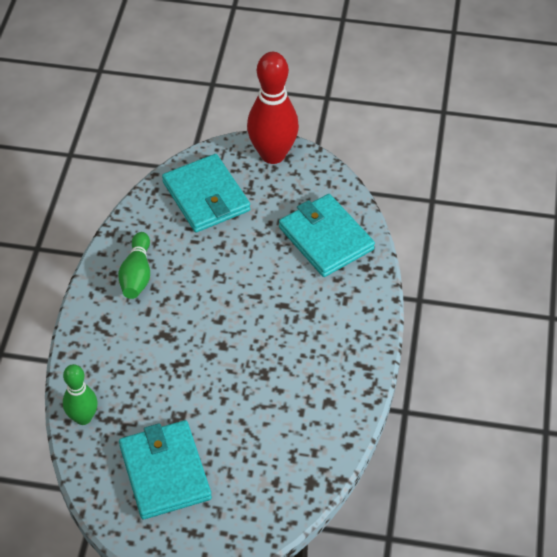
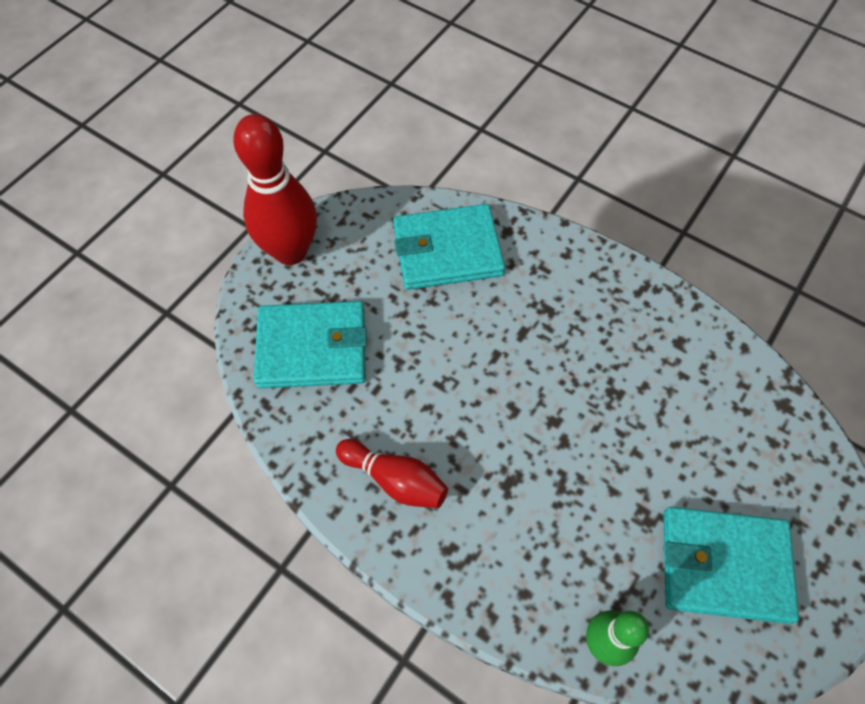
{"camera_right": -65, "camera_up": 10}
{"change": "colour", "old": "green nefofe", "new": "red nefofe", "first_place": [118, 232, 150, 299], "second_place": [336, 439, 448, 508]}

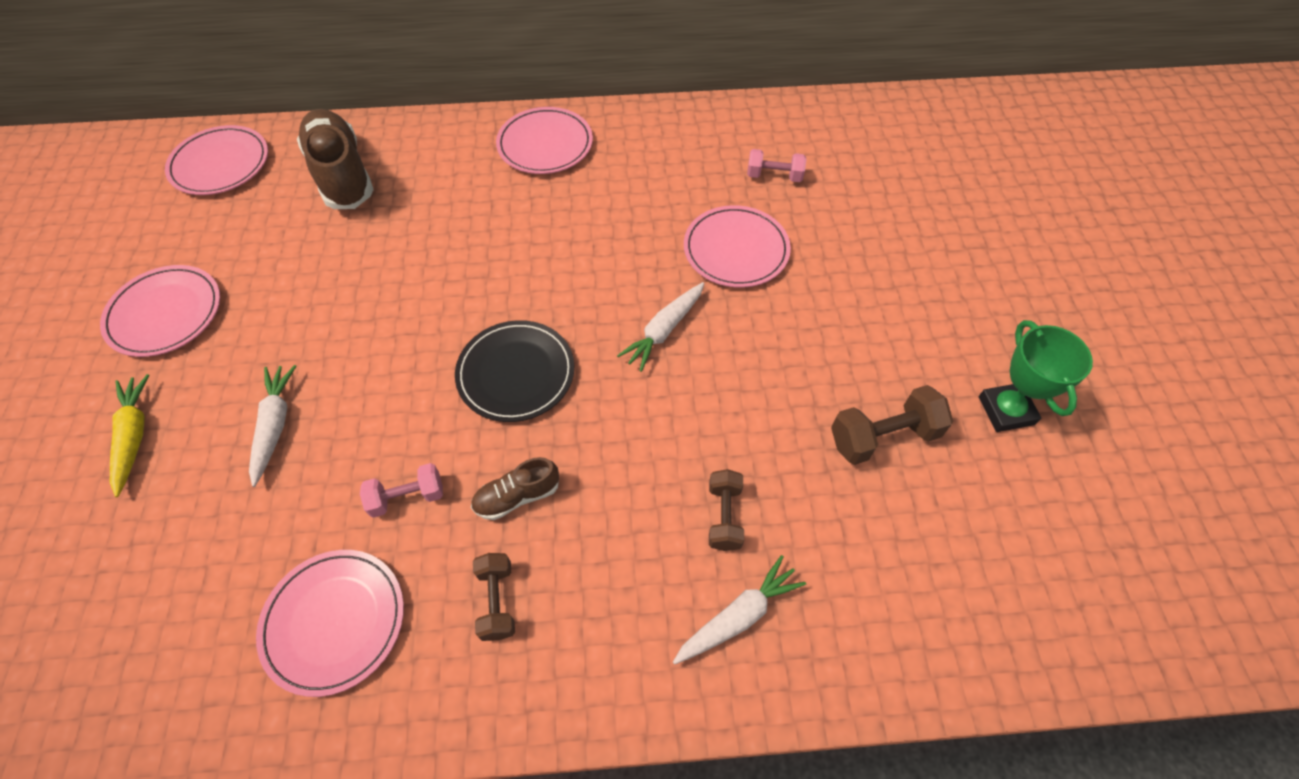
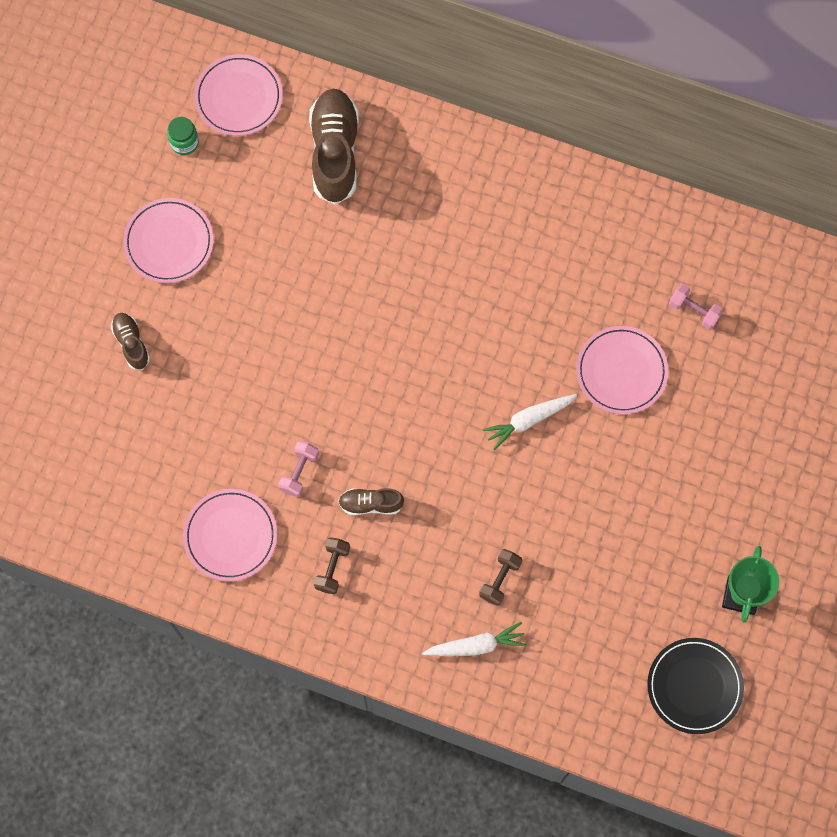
{"camera_right": 25, "camera_up": 15}
{"change": "missing", "old": "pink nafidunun", "first_place": [496, 107, 593, 174]}
{"change": "relocated", "old": "black nafidunun", "first_place": [455, 320, 574, 422], "second_place": [647, 638, 744, 734]}
{"change": "missing", "old": "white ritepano", "first_place": [249, 365, 296, 487]}
{"change": "exchanged", "old": "yellow ritepano", "new": "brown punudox", "first_place": [110, 374, 149, 497], "second_place": [111, 313, 150, 370]}
{"change": "missing", "old": "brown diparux", "first_place": [831, 385, 953, 465]}
{"change": "spun", "old": "pink diparux", "first_place": [360, 463, 443, 518], "second_place": [278, 441, 319, 497], "degrees": -75}
{"change": "appeared", "new": "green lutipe", "second_place": [167, 117, 199, 155]}

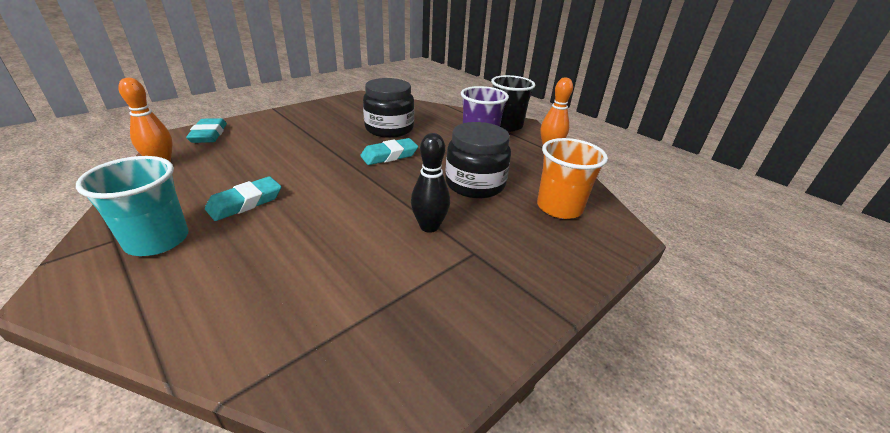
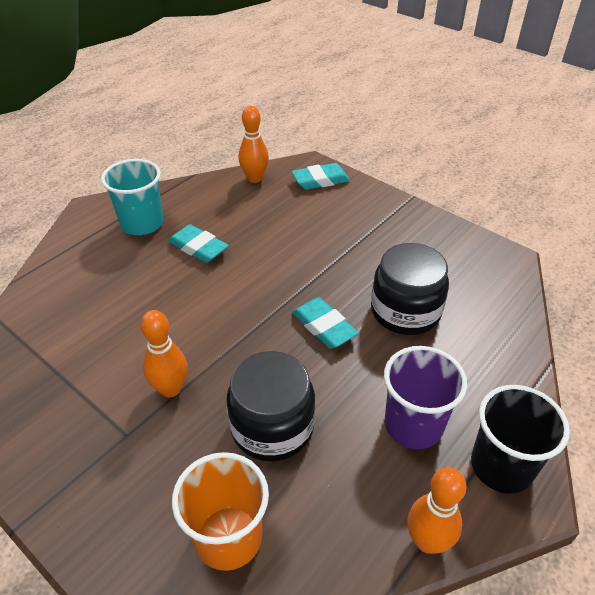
{"camera_right": 85, "camera_up": 10}
{"change": "colour", "old": "black nefofe", "new": "orange nefofe", "first_place": [411, 133, 450, 233], "second_place": [141, 310, 188, 397]}

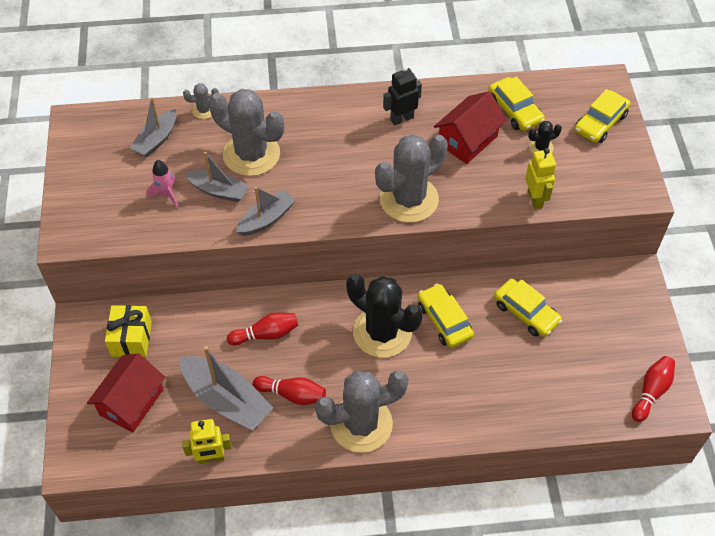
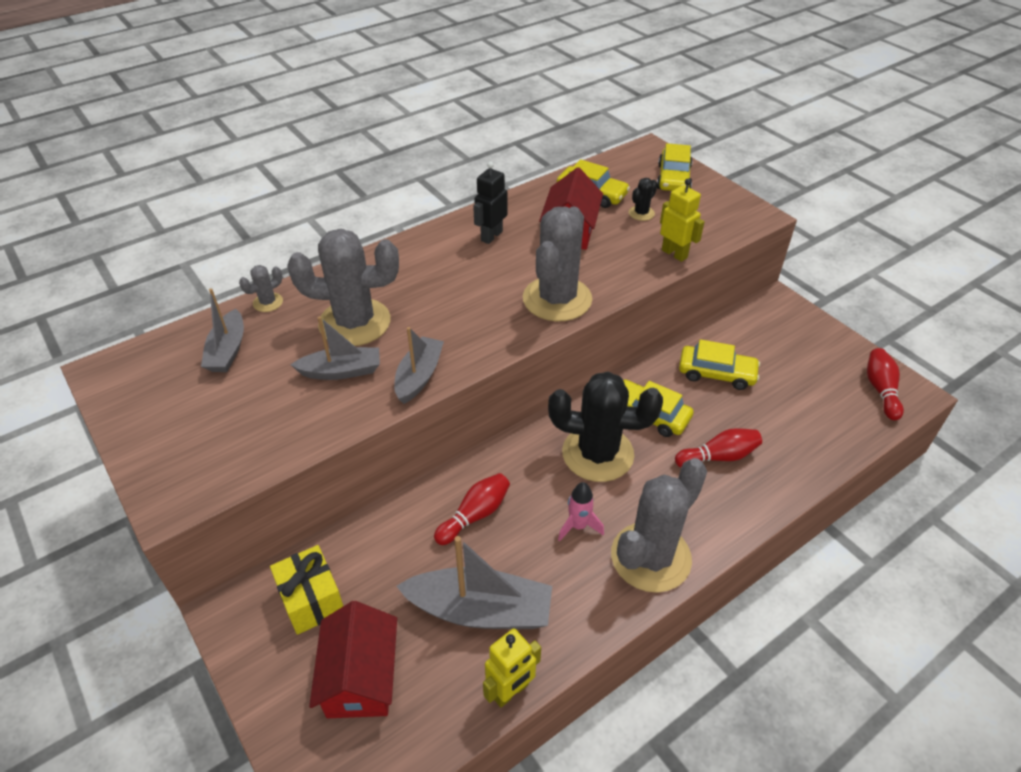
{"camera_right": -30, "camera_up": -10}
{"change": "relocated", "old": "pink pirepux", "first_place": [146, 160, 179, 208], "second_place": [558, 482, 604, 541]}
{"change": "relocated", "old": "red nefofe", "first_place": [253, 376, 326, 405], "second_place": [675, 428, 762, 467]}

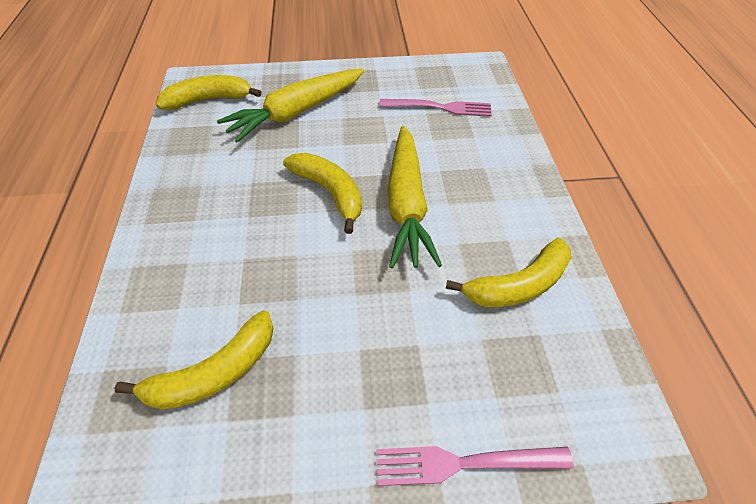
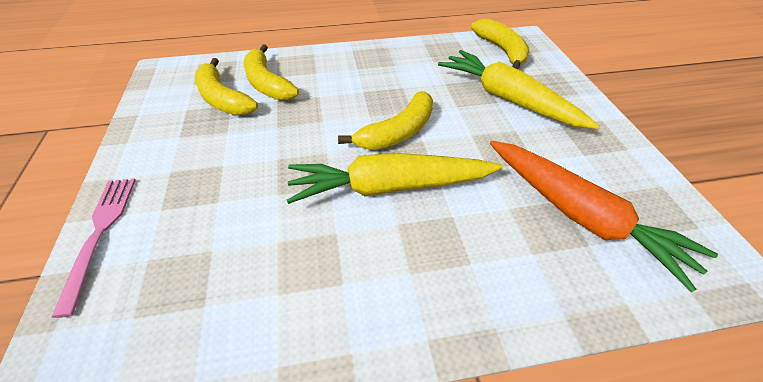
{"camera_right": 85, "camera_up": -5}
{"change": "exchanged", "old": "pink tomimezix", "new": "orange ritepano", "first_place": [379, 99, 492, 117], "second_place": [490, 141, 718, 292]}
{"change": "relocated", "old": "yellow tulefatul", "first_place": [446, 238, 571, 307], "second_place": [244, 44, 299, 101]}

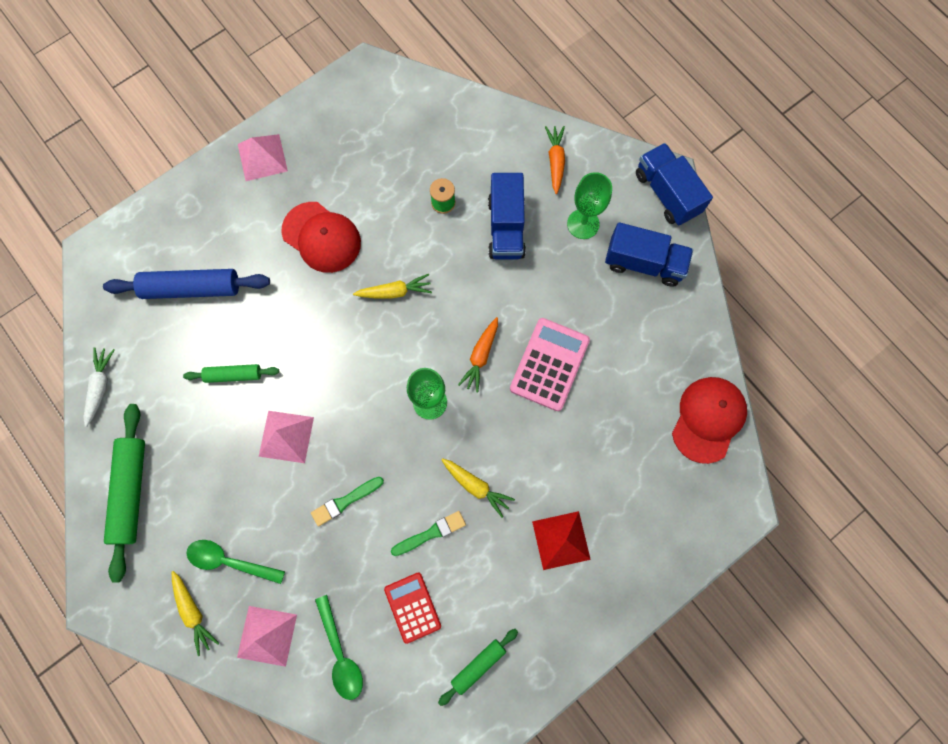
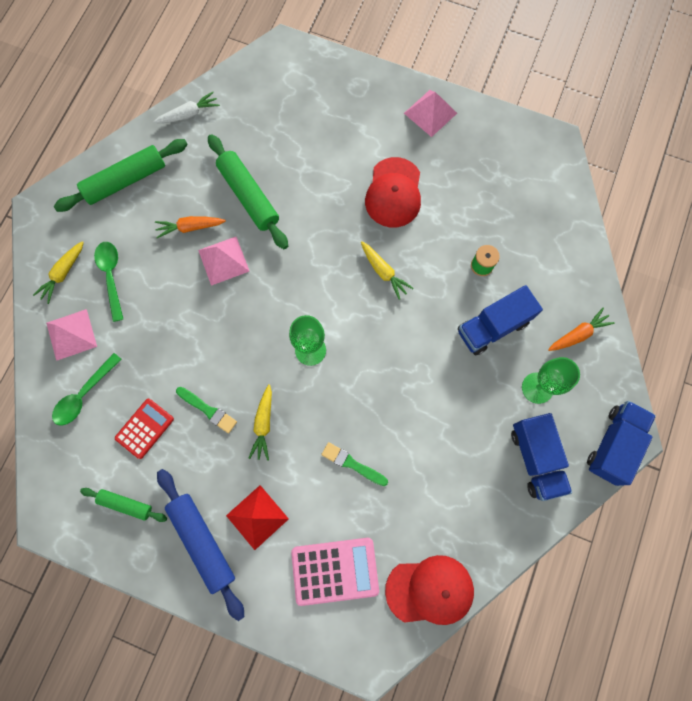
{"camera_right": 60, "camera_up": 0}
{"change": "relocated", "old": "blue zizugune", "first_place": [103, 269, 270, 299], "second_place": [157, 469, 244, 621]}
{"change": "relocated", "old": "orange ritepano", "first_place": [458, 317, 498, 393], "second_place": [155, 216, 226, 238]}
{"change": "relocated", "old": "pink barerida", "first_place": [510, 318, 590, 411], "second_place": [291, 538, 379, 606]}
{"change": "size", "old": "green zizugune", "first_place": [183, 364, 279, 383], "second_place": [208, 134, 288, 249], "factor": 1.77}
{"change": "relocated", "old": "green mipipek", "first_place": [311, 477, 384, 526], "second_place": [321, 442, 388, 486]}

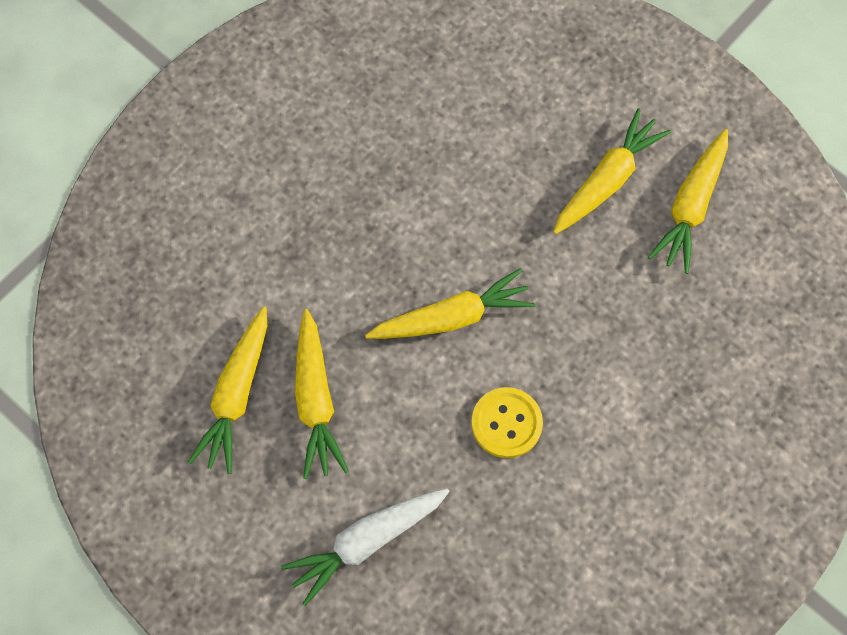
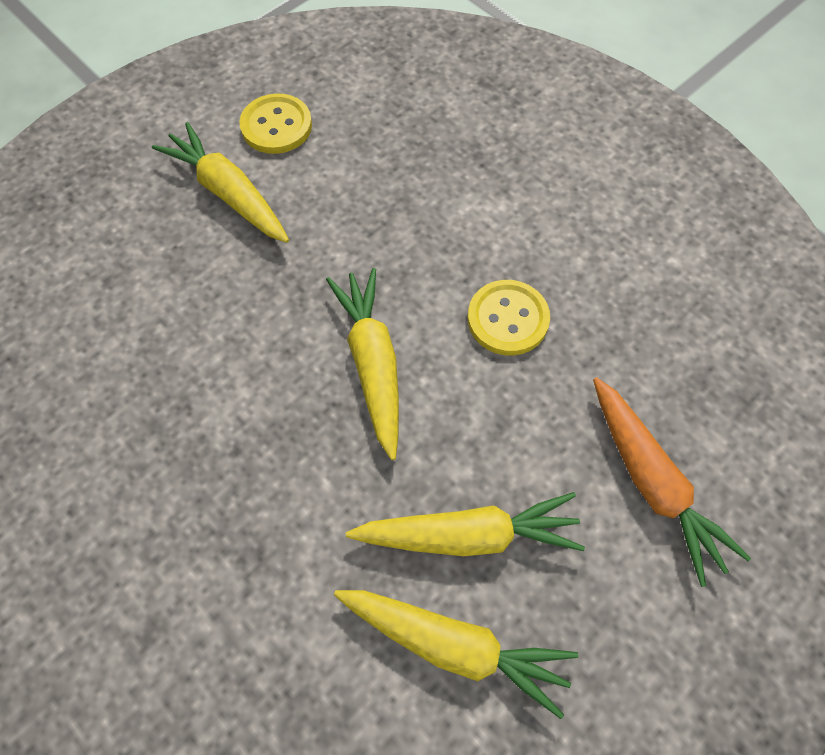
{"camera_right": -85, "camera_up": -5}
{"change": "exchanged", "old": "yellow ritepano", "new": "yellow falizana", "first_place": [648, 129, 728, 274], "second_place": [239, 93, 312, 154]}
{"change": "colour", "old": "white ritepano", "new": "orange ritepano", "first_place": [281, 488, 450, 606], "second_place": [593, 377, 751, 587]}

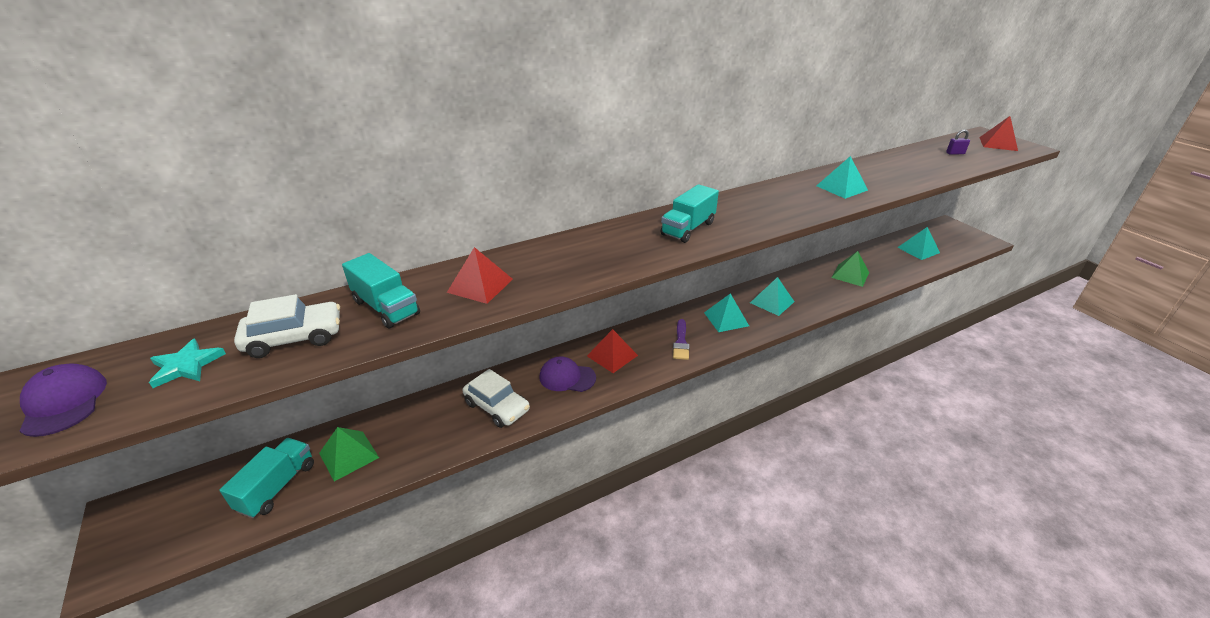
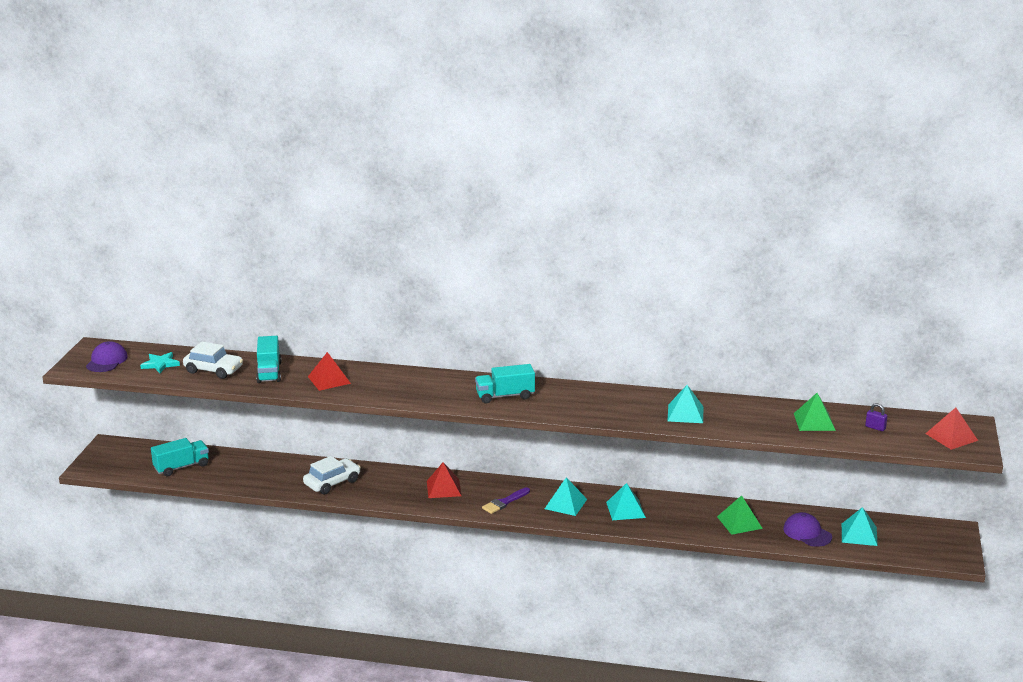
{"camera_right": 40, "camera_up": -10}
{"change": "relocated", "old": "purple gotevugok", "first_place": [539, 356, 596, 392], "second_place": [783, 512, 832, 547]}
{"change": "spun", "old": "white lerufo", "first_place": [463, 369, 530, 428], "second_place": [303, 456, 361, 494], "degrees": -120}
{"change": "relocated", "old": "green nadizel", "first_place": [319, 427, 379, 481], "second_place": [794, 393, 836, 431]}

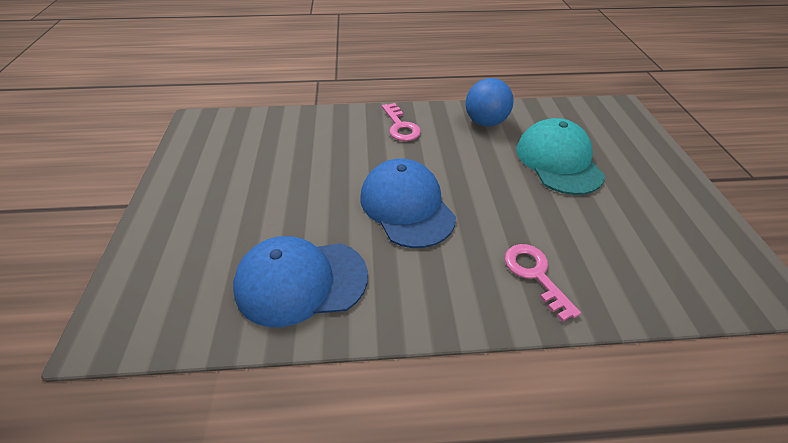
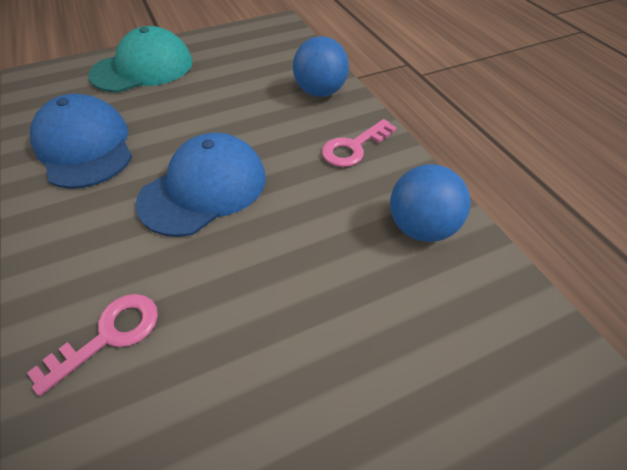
{"camera_right": 70, "camera_up": 5}
{"change": "relocated", "old": "turquoise gotevugok", "first_place": [517, 118, 605, 195], "second_place": [88, 26, 192, 93]}
{"change": "appeared", "new": "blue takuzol", "second_place": [293, 36, 349, 97]}

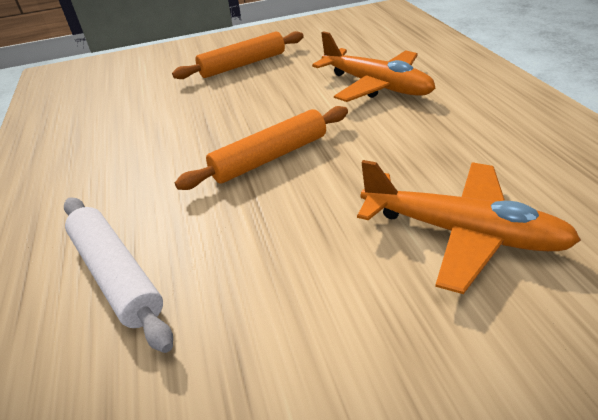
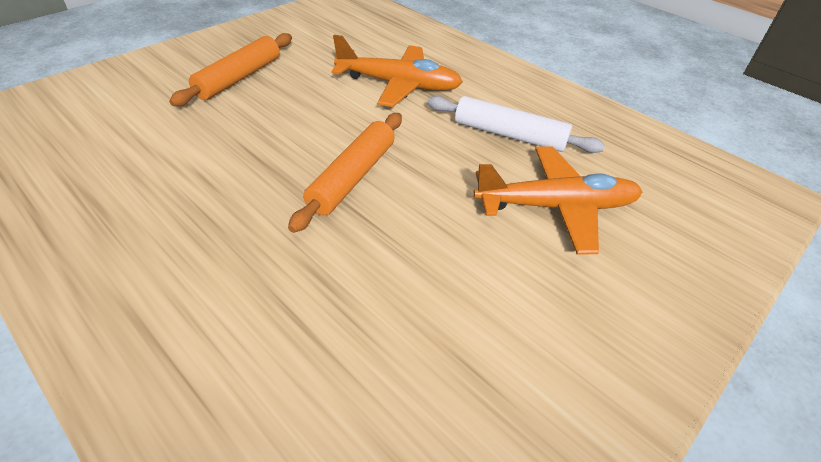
{"camera_right": -35, "camera_up": 5}
{"change": "relocated", "old": "white zizugune", "first_place": [64, 197, 173, 353], "second_place": [427, 96, 605, 153]}

